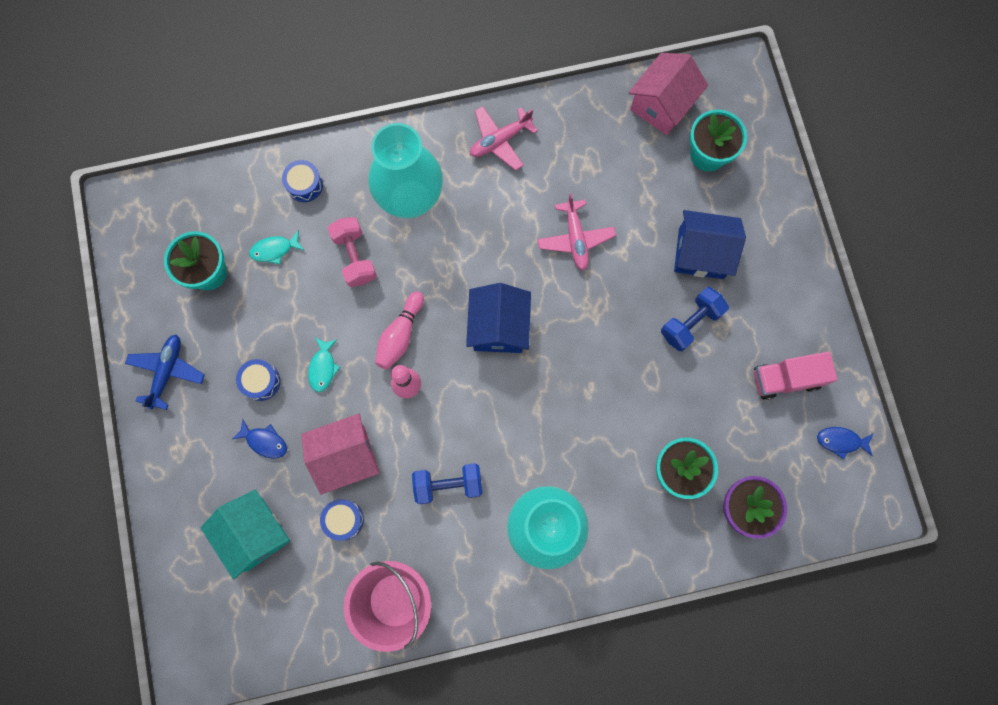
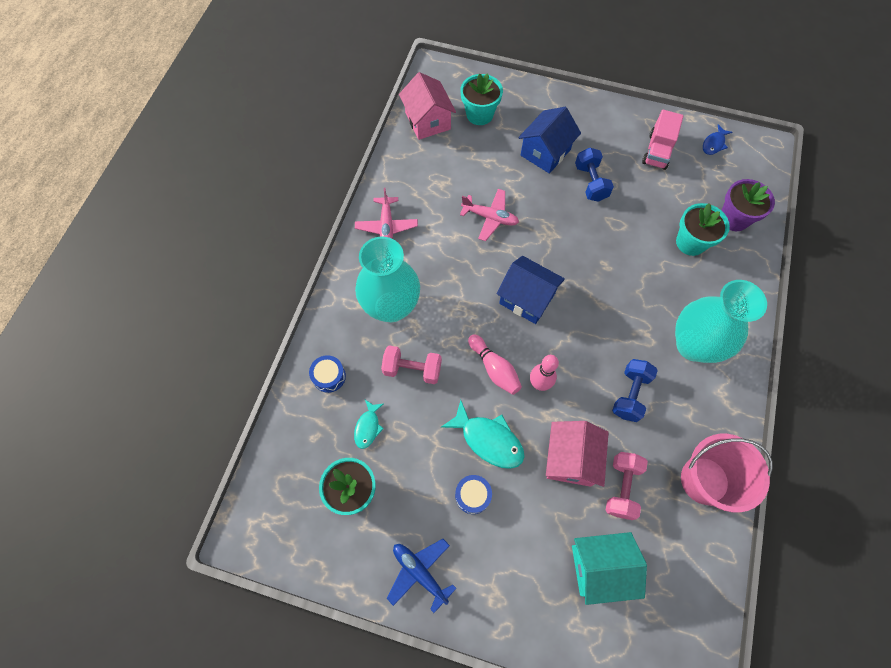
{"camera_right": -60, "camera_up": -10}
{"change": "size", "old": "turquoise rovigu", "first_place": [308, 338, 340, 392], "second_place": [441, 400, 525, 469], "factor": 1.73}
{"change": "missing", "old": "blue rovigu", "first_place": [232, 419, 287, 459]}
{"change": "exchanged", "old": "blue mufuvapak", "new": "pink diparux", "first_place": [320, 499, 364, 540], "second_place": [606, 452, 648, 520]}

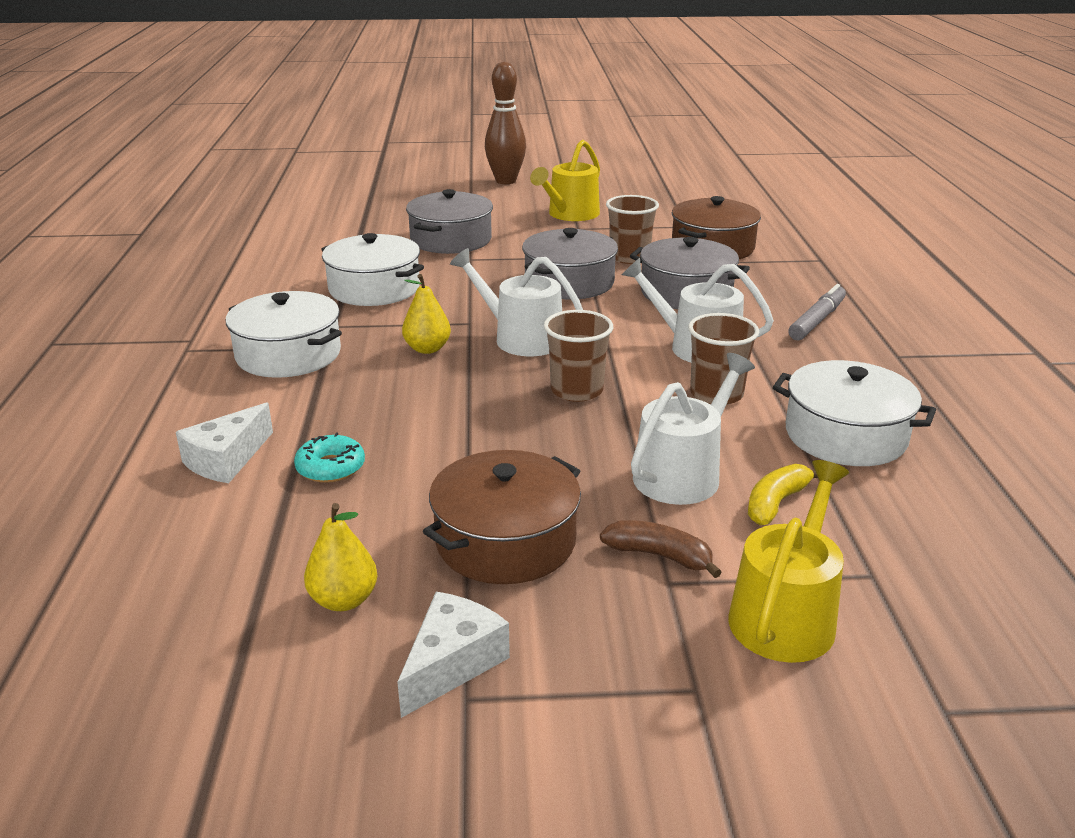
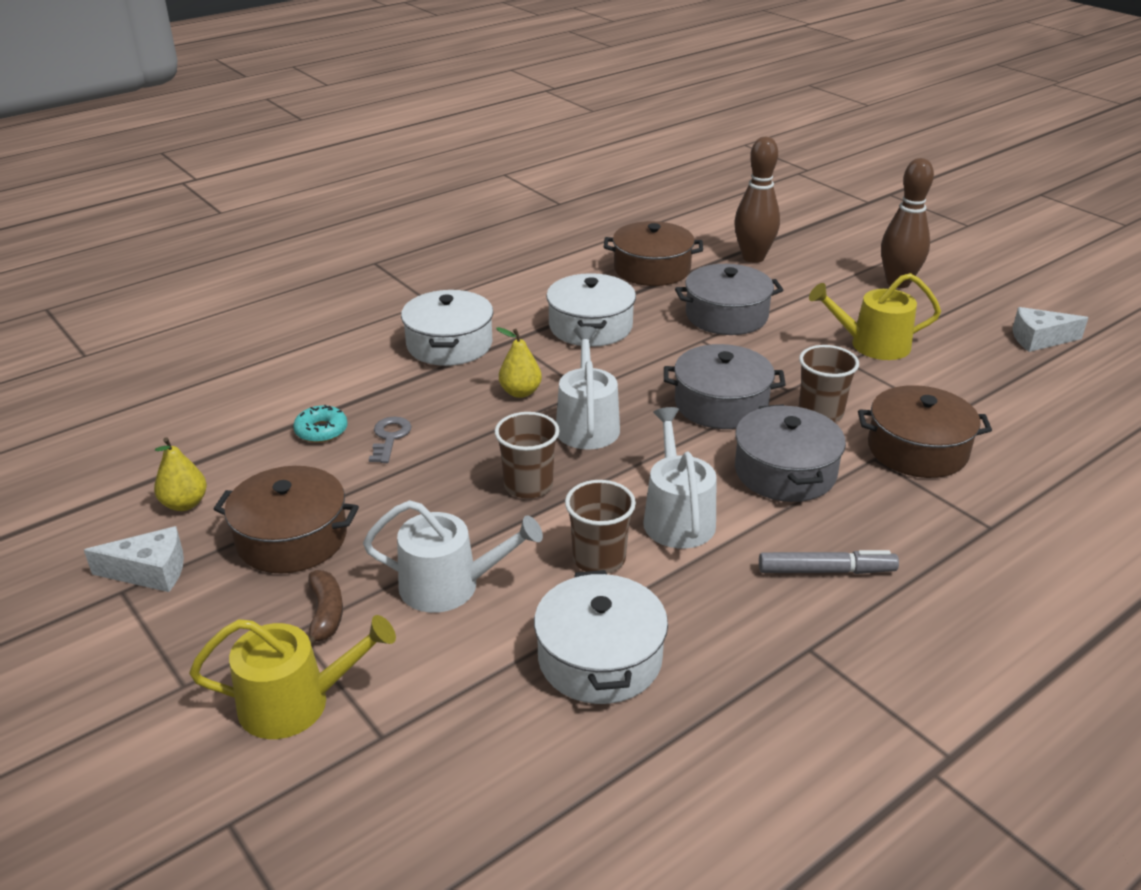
{"camera_right": 55, "camera_up": 5}
{"change": "relocated", "old": "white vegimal", "first_place": [176, 402, 273, 483], "second_place": [1012, 307, 1088, 352]}
{"change": "missing", "old": "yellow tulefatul", "first_place": [748, 464, 818, 525]}
{"change": "appeared", "new": "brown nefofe", "second_place": [734, 137, 780, 263]}
{"change": "appeared", "new": "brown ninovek", "second_place": [604, 221, 703, 286]}
{"change": "appeared", "new": "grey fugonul", "second_place": [369, 417, 412, 463]}

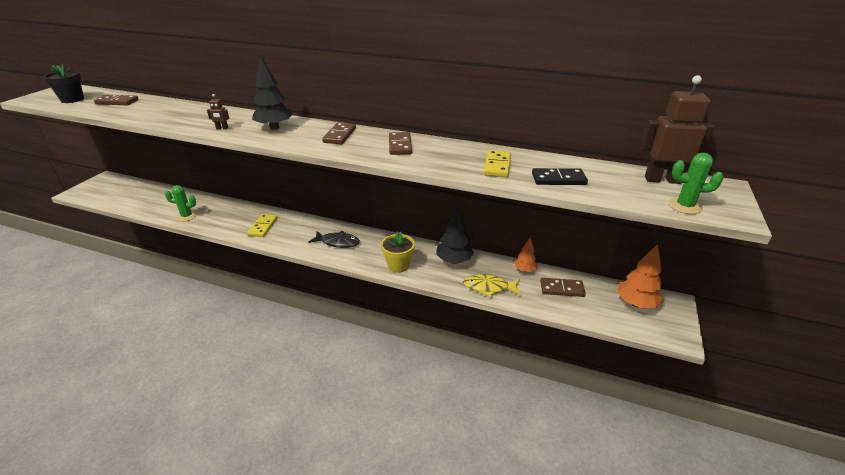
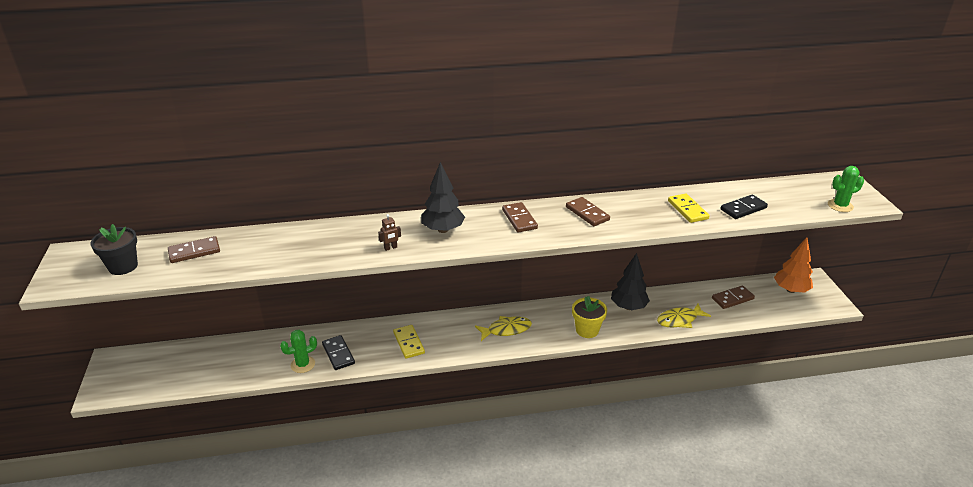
{"camera_right": -30, "camera_up": 0}
{"change": "missing", "old": "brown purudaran", "first_place": [640, 75, 714, 184]}
{"change": "colour", "old": "black rovigu", "new": "yellow rovigu", "first_place": [309, 231, 360, 248], "second_place": [475, 316, 532, 341]}
{"change": "missing", "old": "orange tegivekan", "first_place": [514, 238, 537, 272]}
{"change": "appeared", "new": "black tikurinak", "second_place": [322, 335, 355, 370]}

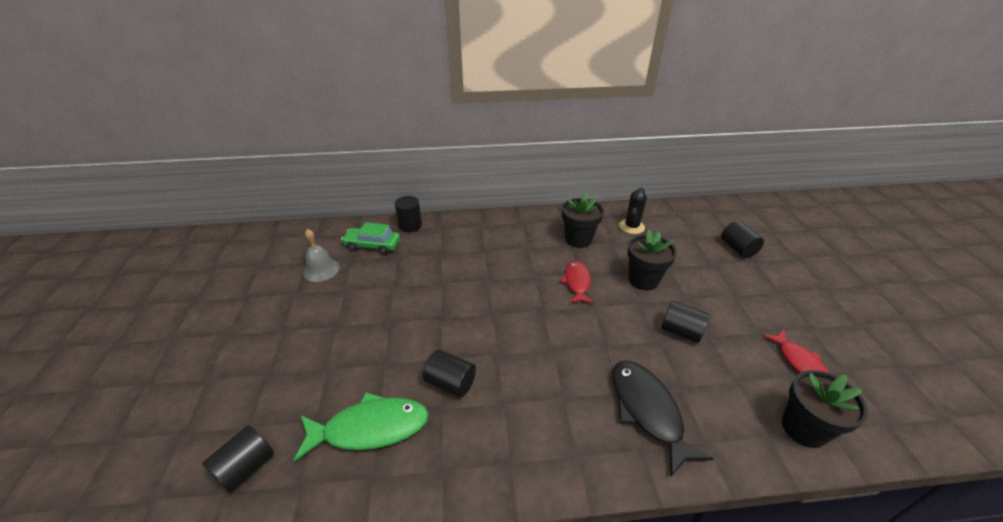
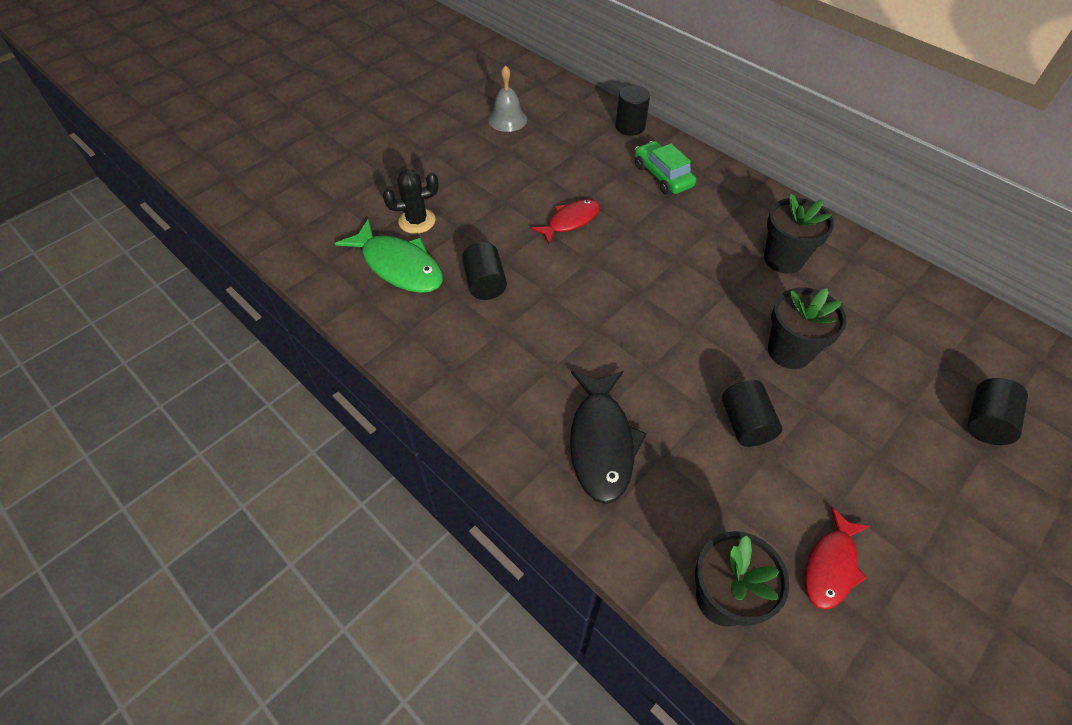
{"camera_right": 50, "camera_up": 15}
{"change": "relocated", "old": "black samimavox", "first_place": [619, 187, 647, 234], "second_place": [383, 169, 439, 234]}
{"change": "relocated", "old": "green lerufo", "first_place": [341, 222, 400, 255], "second_place": [634, 141, 696, 194]}
{"change": "relocated", "old": "red rovigu", "first_place": [560, 261, 594, 304], "second_place": [531, 199, 600, 244]}
{"change": "spun", "old": "black rovigu", "first_place": [612, 361, 714, 478], "second_place": [570, 371, 647, 504], "degrees": 150}
{"change": "missing", "old": "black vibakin", "first_place": [202, 425, 274, 493]}

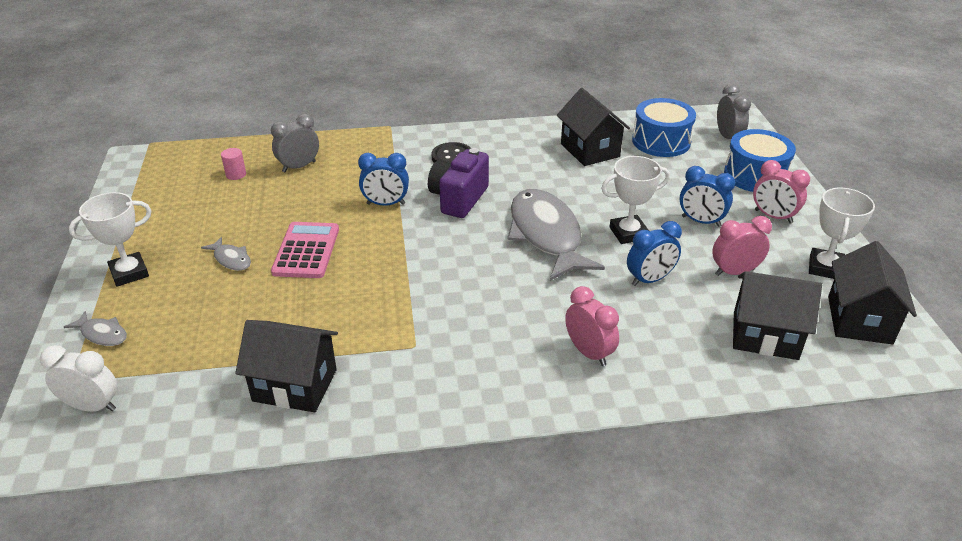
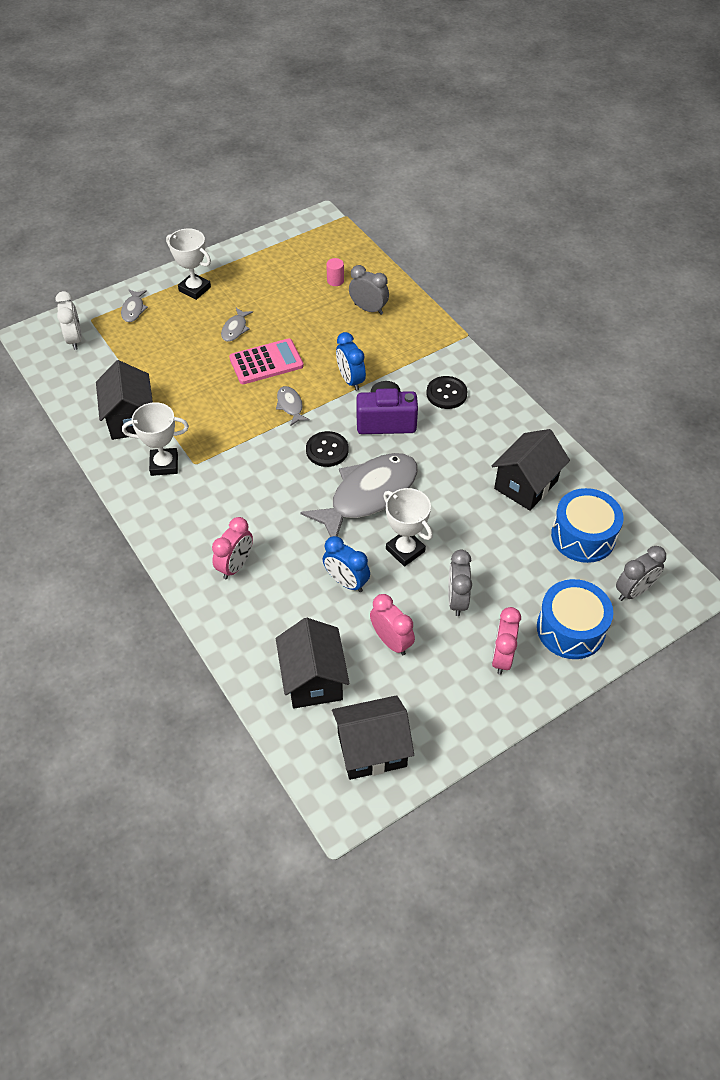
{"camera_right": 65, "camera_up": 15}
{"change": "colour", "old": "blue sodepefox", "new": "grey sodepefox", "first_place": [679, 166, 735, 227], "second_place": [448, 550, 472, 616]}
{"change": "relocated", "old": "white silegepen", "first_place": [809, 188, 875, 279], "second_place": [122, 402, 189, 476]}
{"change": "appeared", "new": "grey rovigu", "second_place": [276, 386, 310, 426]}
{"change": "appeared", "new": "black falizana", "second_place": [306, 431, 349, 467]}

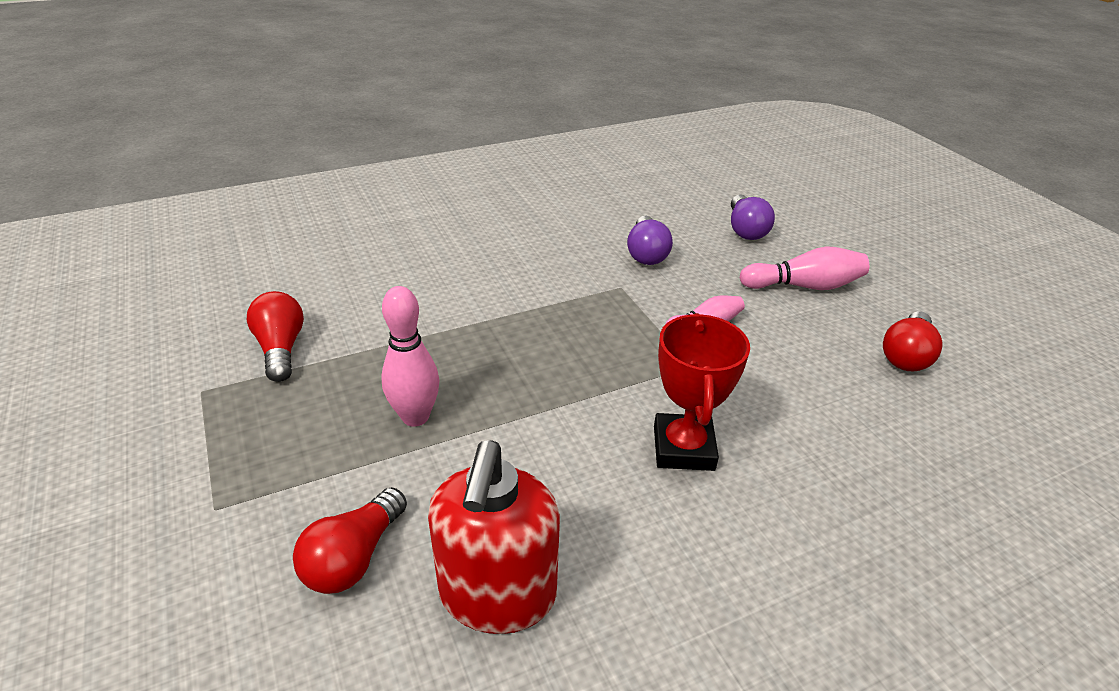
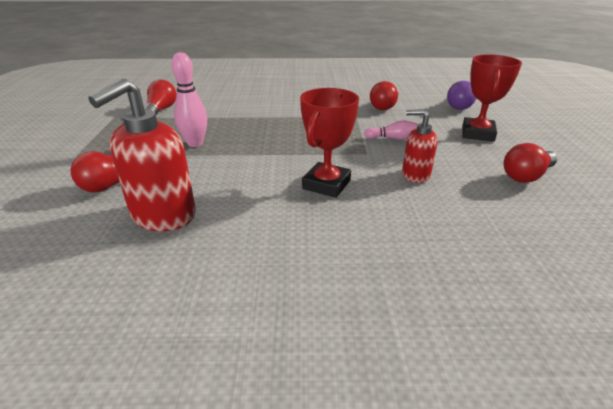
{"camera_right": 25, "camera_up": -5}
{"change": "colour", "old": "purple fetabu", "new": "red fetabu", "first_place": [627, 216, 673, 265], "second_place": [370, 81, 398, 110]}
{"change": "exchanged", "old": "pink nefofe", "new": "red silegepen", "first_place": [740, 246, 869, 290], "second_place": [462, 55, 522, 142]}
{"change": "appeared", "new": "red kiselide", "second_place": [402, 109, 438, 183]}

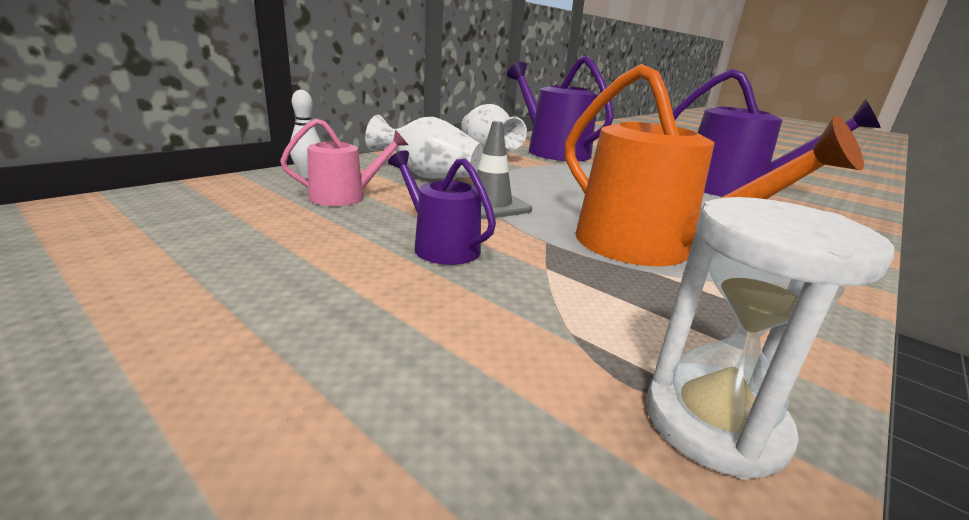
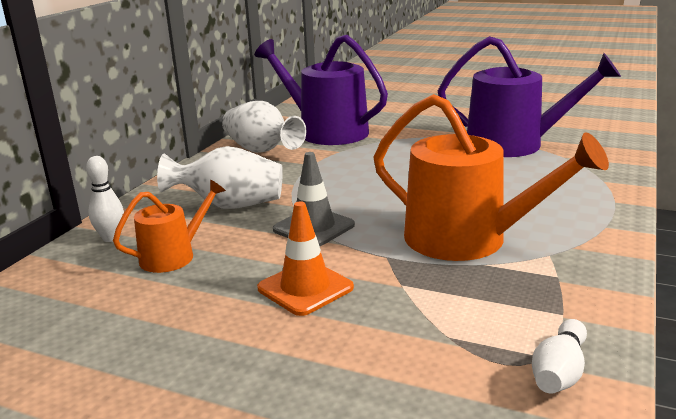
{"camera_right": -15, "camera_up": 0}
{"change": "colour", "old": "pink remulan", "new": "orange remulan", "first_place": [280, 118, 408, 206], "second_place": [113, 179, 226, 273]}
{"change": "exchanged", "old": "purple remulan", "new": "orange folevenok", "first_place": [388, 150, 496, 265], "second_place": [257, 201, 354, 316]}
{"change": "exchanged", "old": "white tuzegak", "new": "white nefofe", "first_place": [646, 197, 894, 480], "second_place": [532, 319, 587, 394]}

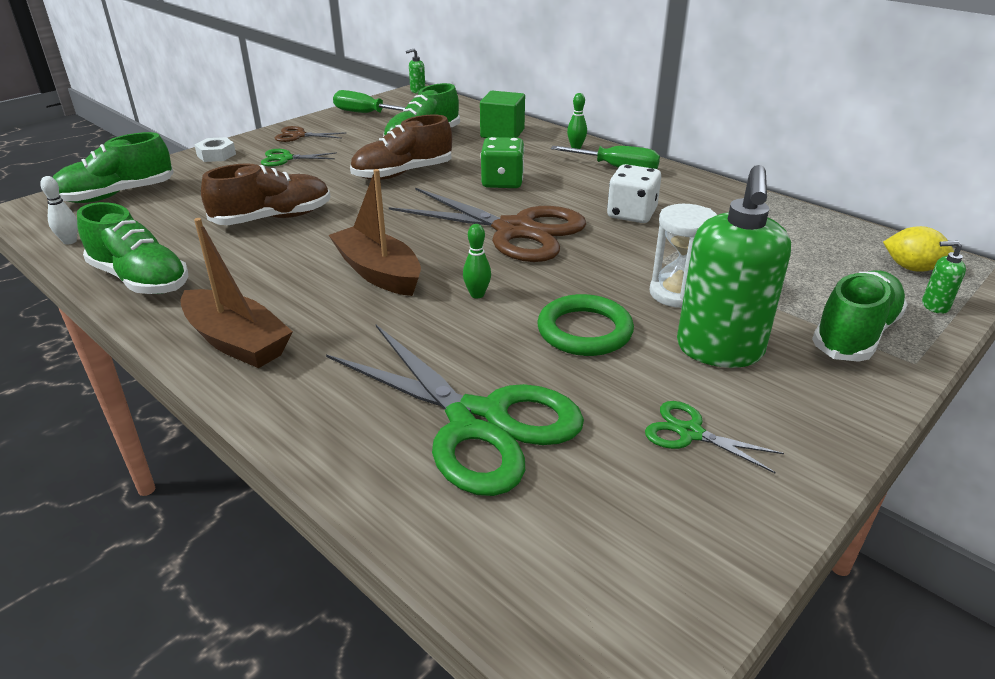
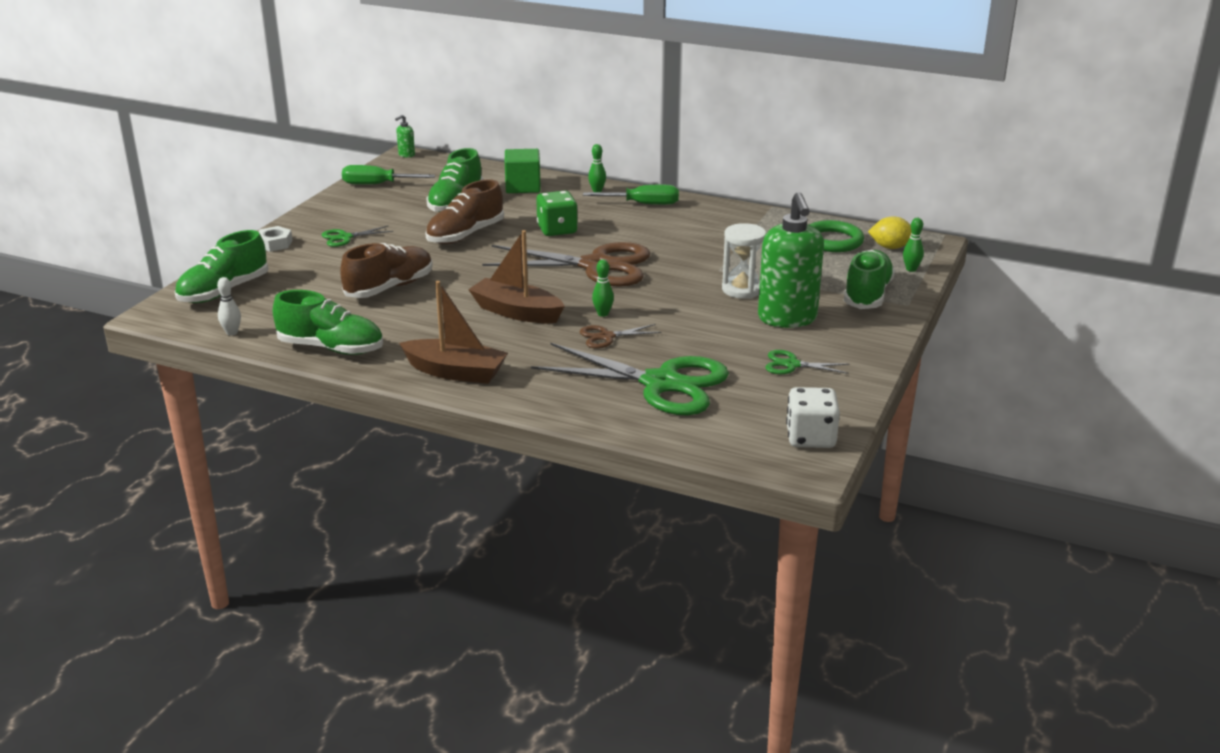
{"camera_right": -20, "camera_up": -5}
{"change": "relocated", "old": "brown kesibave", "first_place": [275, 126, 345, 142], "second_place": [579, 324, 661, 348]}
{"change": "relocated", "old": "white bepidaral", "first_place": [607, 164, 661, 223], "second_place": [786, 387, 840, 448]}
{"change": "exchanged", "old": "green kiselide", "new": "green nefofe", "first_place": [922, 241, 966, 314], "second_place": [903, 218, 924, 272]}
{"change": "relocated", "old": "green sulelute", "first_place": [537, 294, 634, 356], "second_place": [810, 220, 864, 252]}

